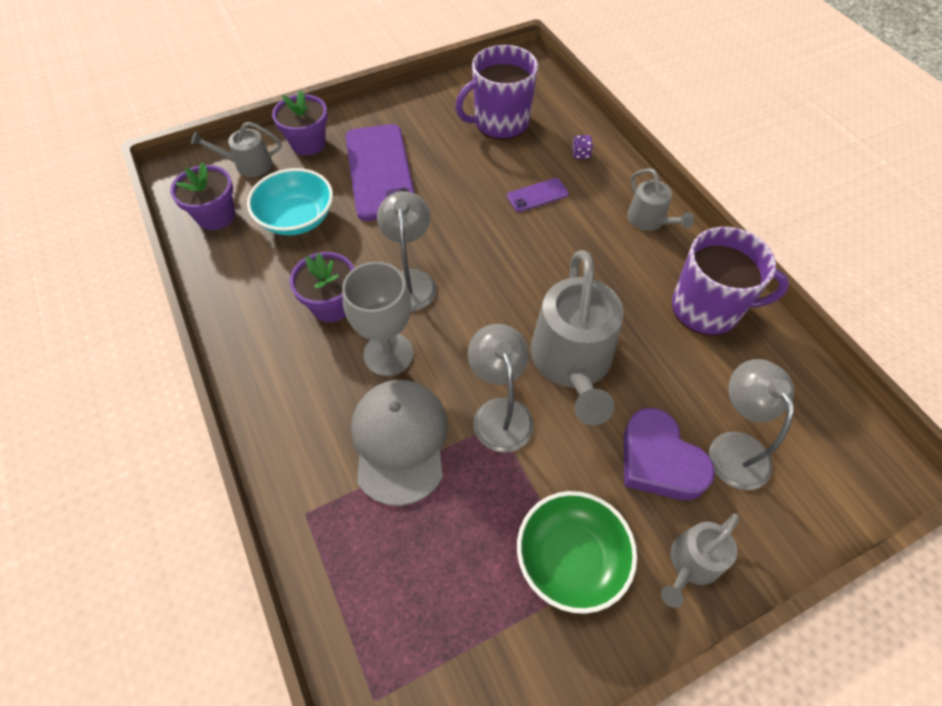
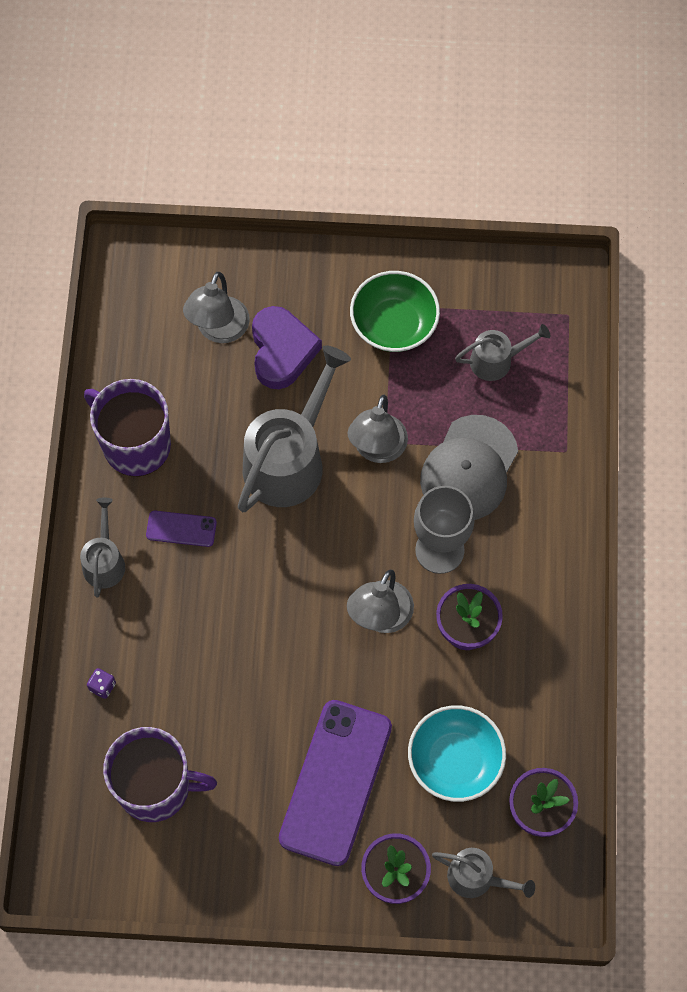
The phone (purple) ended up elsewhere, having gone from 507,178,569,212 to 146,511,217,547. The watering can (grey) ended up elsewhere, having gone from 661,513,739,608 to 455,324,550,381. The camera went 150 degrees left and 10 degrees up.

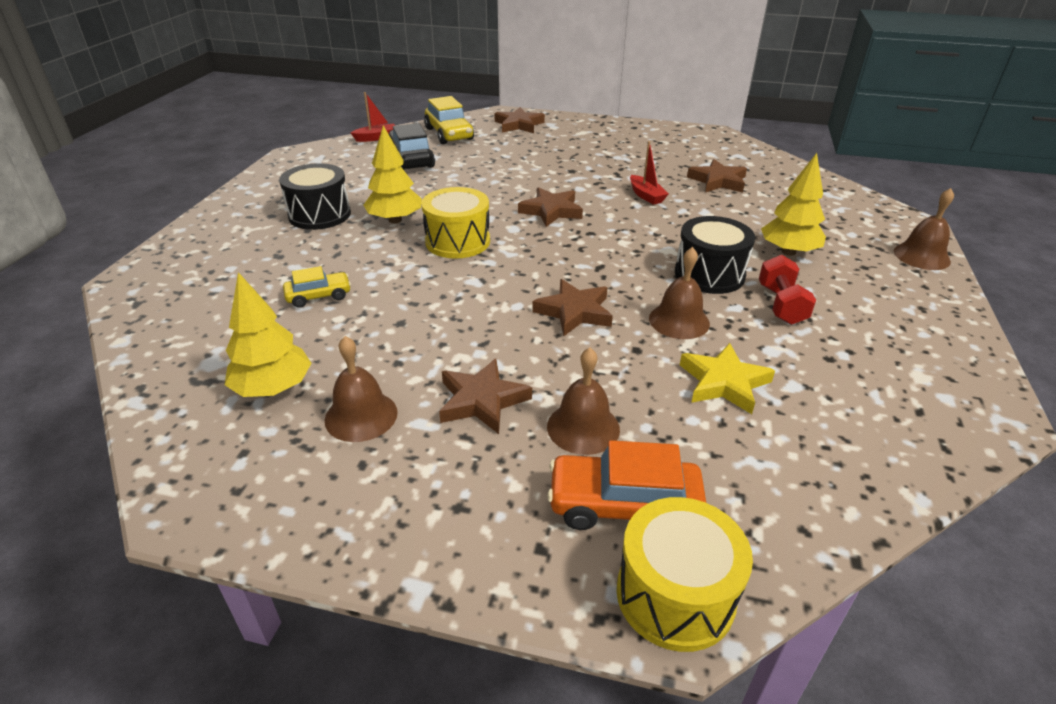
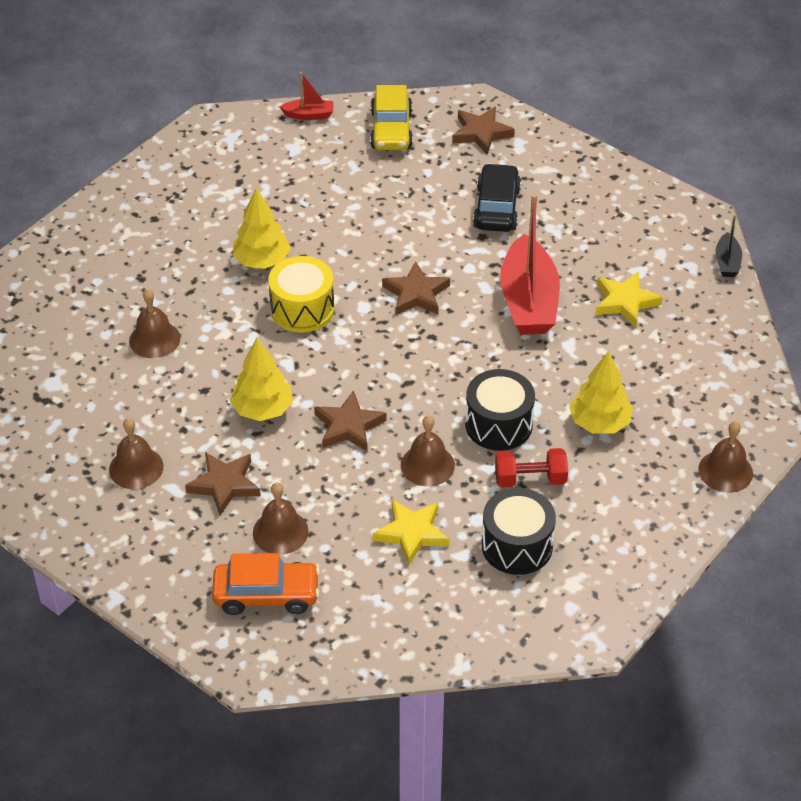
The second view lost the drum (yellow) at 616,497,753,652. The second view gained the boat (black) at 715,214,742,277. The tree (yellow) ended up elsewhere, having gone from 225,272,311,397 to 230,338,293,421. The drum (black) ended up elsewhere, having gone from 279,163,351,230 to 482,488,556,575. The car (black) ended up elsewhere, having gone from 389,123,435,170 to 473,163,521,232. Where the car (yellow) stood at 283,266,351,308, the bell (brown) came to stand at 129,289,180,358. What was the star (brown) at 687,159,747,192 turned into the star (yellow) at 596,271,663,327. The car (orange) at 547,440,706,530 ended up facing another way, 150 degrees clockwise from before. The dumbbell (red) at 759,255,816,325 ended up facing another way, 60 degrees clockwise from before. The size of the boat (red) at 630,141,669,205 changed by a factor of 2.17. The camera went 25 degrees right and 10 degrees up.

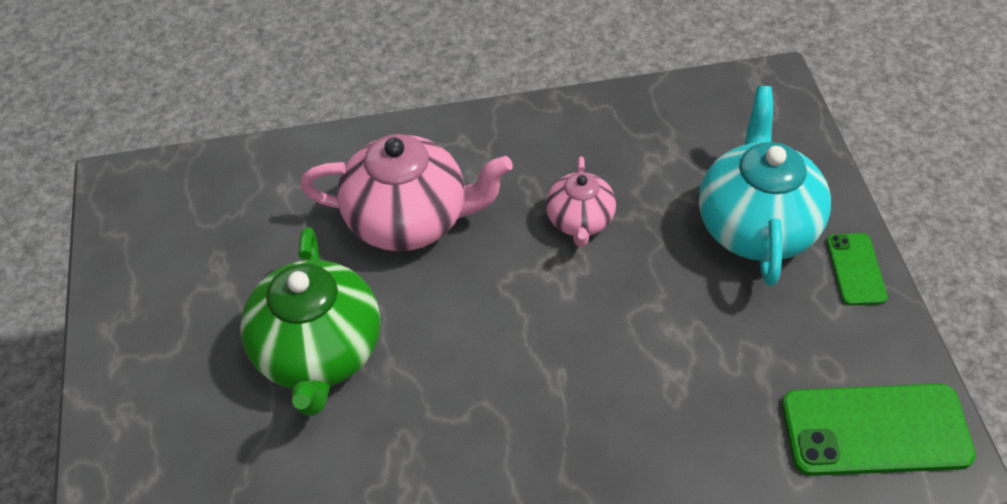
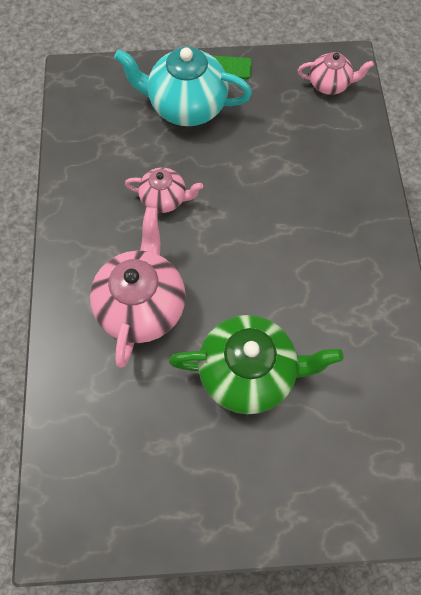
Where the phone (green) stood at 782,384,976,476, the teapot (pink) came to stand at 297,52,374,95. The camera went 85 degrees left and 15 degrees up.

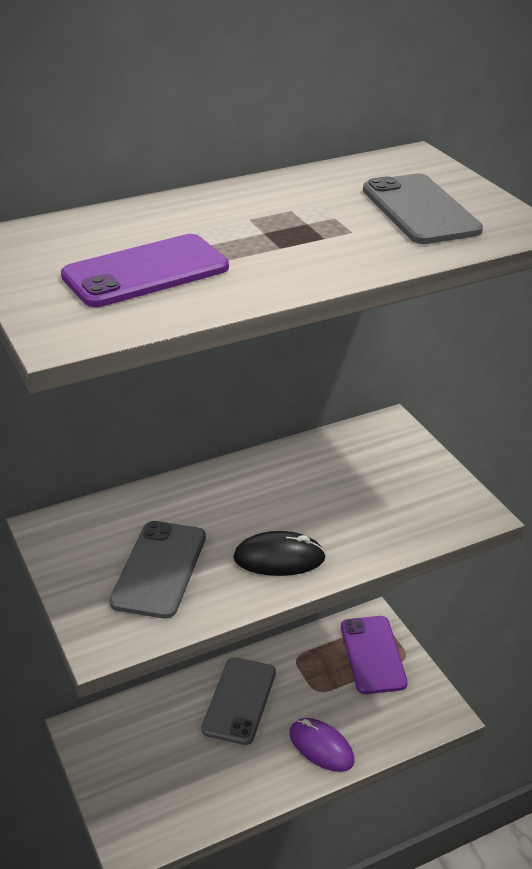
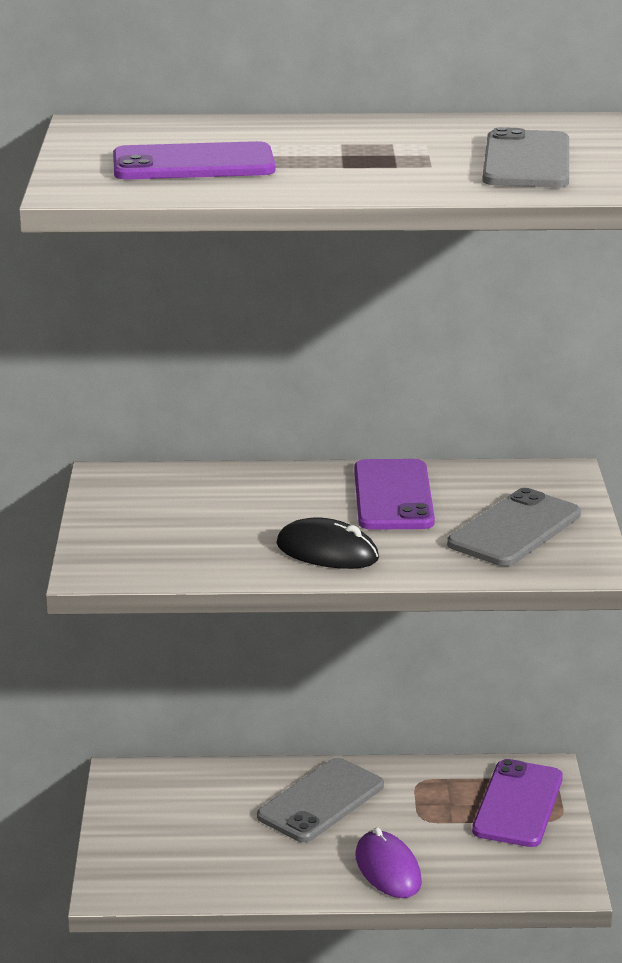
The second view gained the phone (purple) at 354,459,435,530. The phone (grey) ended up elsewhere, having gone from 109,521,206,619 to 447,488,581,566. The camera went 25 degrees right and 10 degrees down.

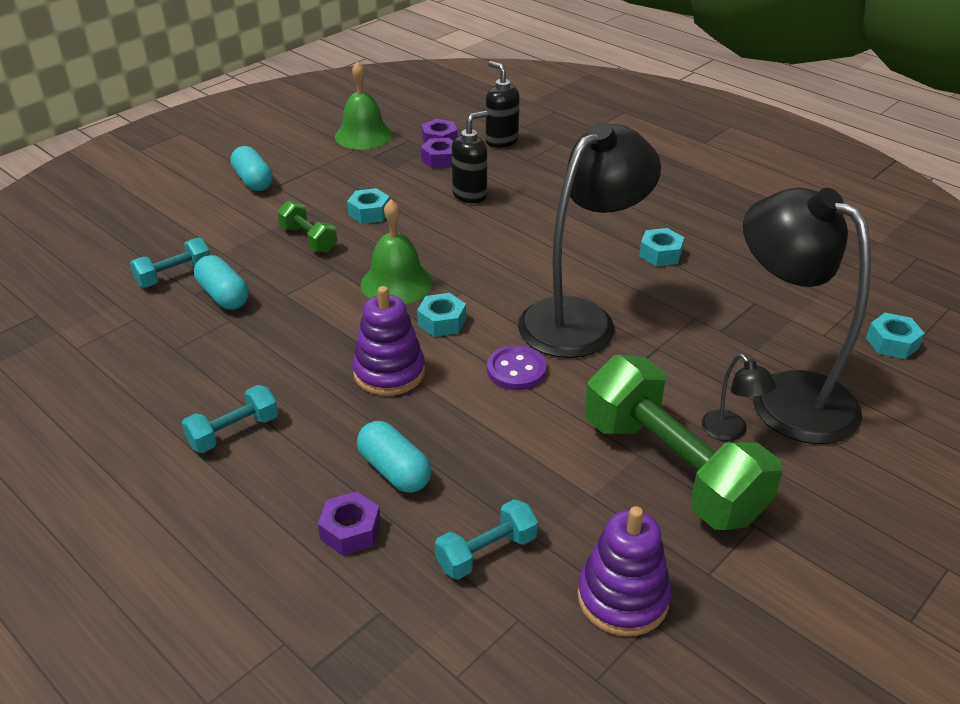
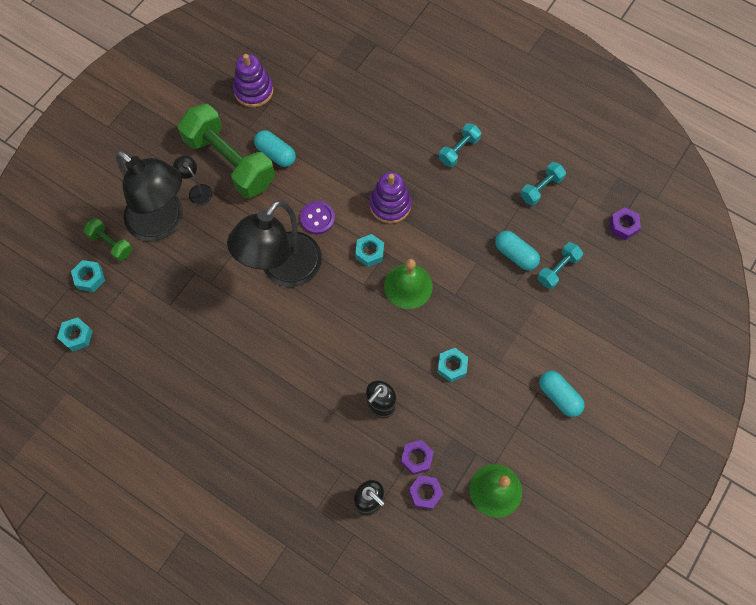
The dumbbell (green) ended up elsewhere, having gone from 277,201,337,253 to 83,218,132,261. The nut (purple) ended up elsewhere, having gone from 318,491,381,555 to 609,207,641,240. The capsule (turquoise) ended up elsewhere, having gone from 357,421,432,493 to 254,130,296,167. The dumbbell (turquoise) ended up elsewhere, having gone from 435,499,538,580 to 521,162,566,205. The nut (turquoise) ended up elsewhere, having gone from 639,228,684,266 to 57,317,93,351. The camera went 170 degrees right and 30 degrees up.

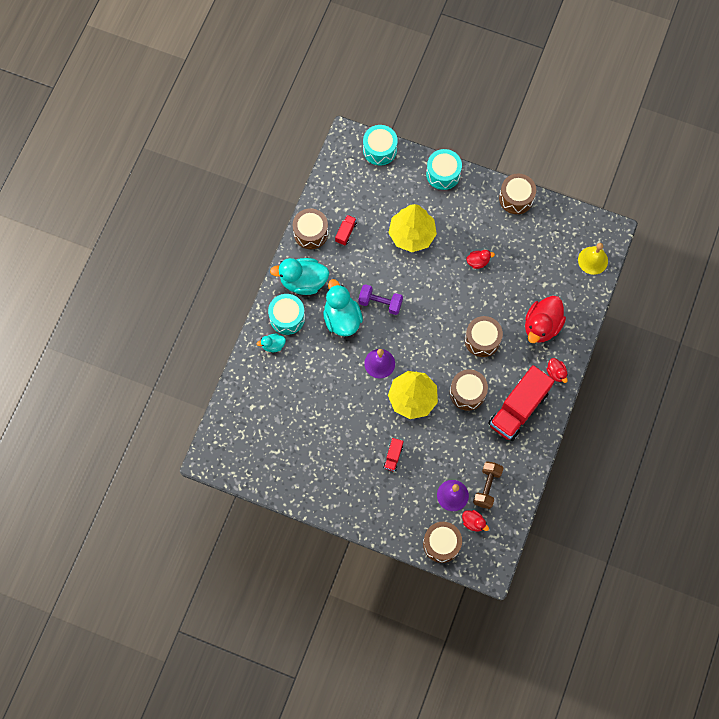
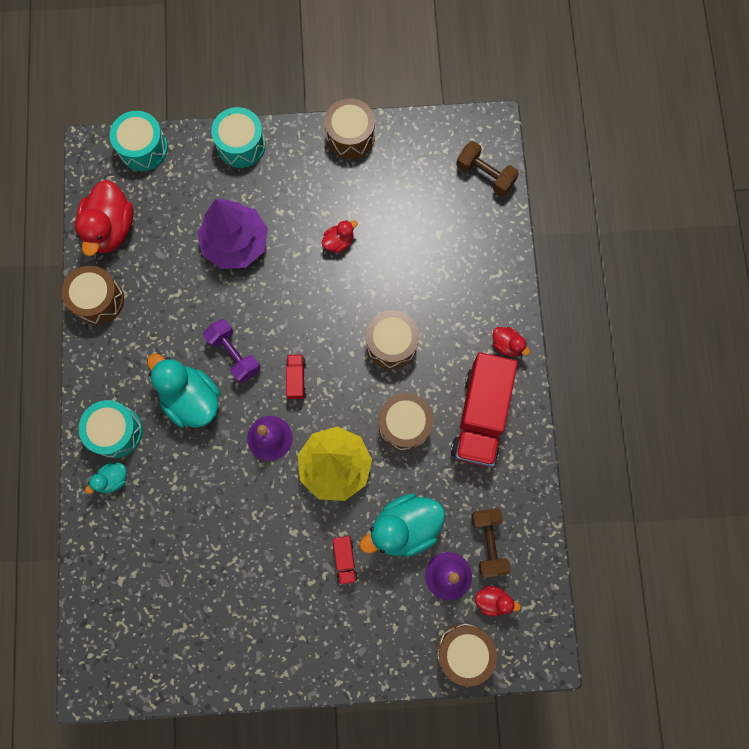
The duck (turquoise) ended up elsewhere, having gone from 270,258,329,295 to 359,493,445,557. The truck (red) ended up elsewhere, having gone from 335,215,357,245 to 286,354,306,399. The duck (red) ended up elsewhere, having gone from 525,296,566,343 to 75,180,133,256. Where the bell (yellow) stood at 578,243,608,275, the dumbbell (brown) came to stand at 456,141,519,196. What was the tree (yellow) at 388,204,437,252 turned into the tree (purple) at 197,199,268,269. The dumbbell (purple) at 358,284,403,315 ended up facing another way, 60 degrees clockwise from before. The camera went 25 degrees left and 5 degrees up.

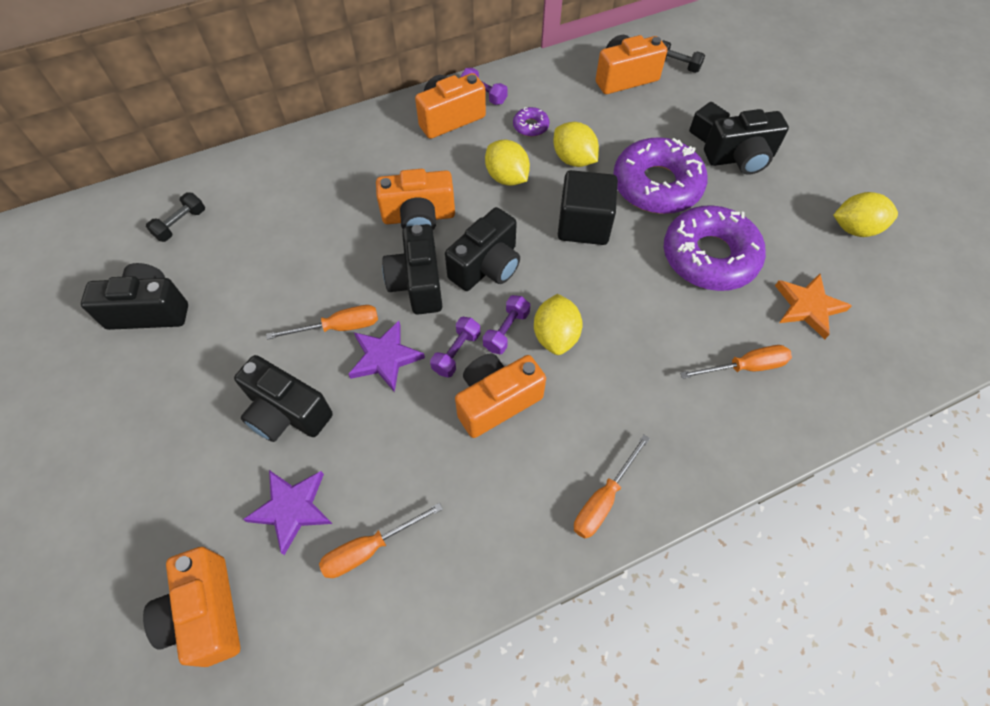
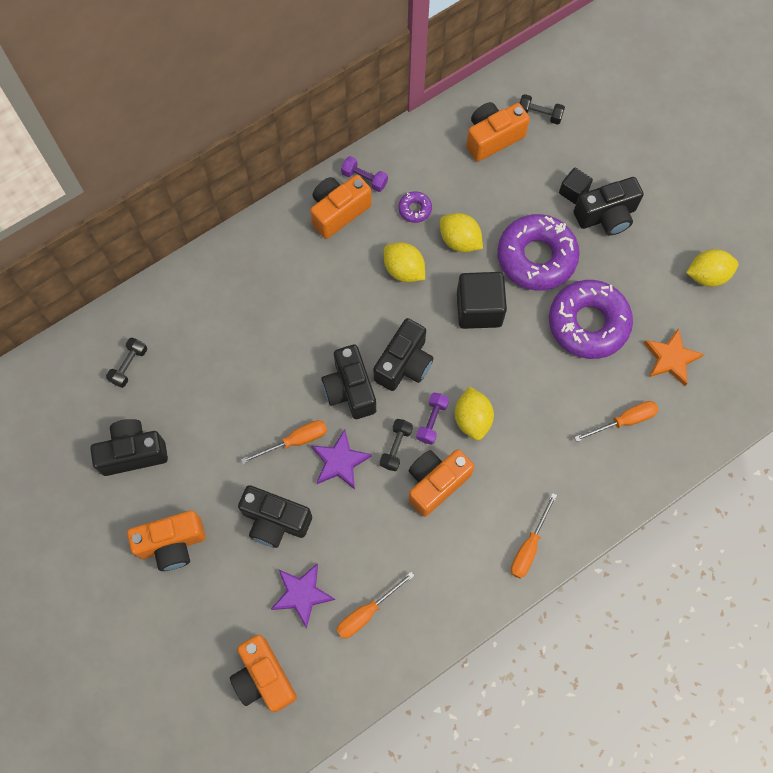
The camera (orange) ended up elsewhere, having gone from 376,169,455,230 to 127,510,206,571. What was the dumbbell (purple) at 430,317,480,378 turned into the dumbbell (black) at 380,419,413,471. The camera went 10 degrees left and 10 degrees up.

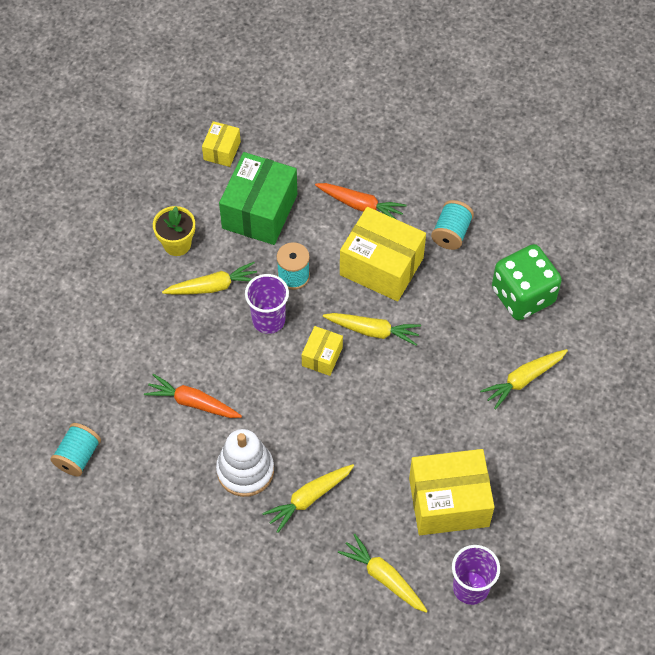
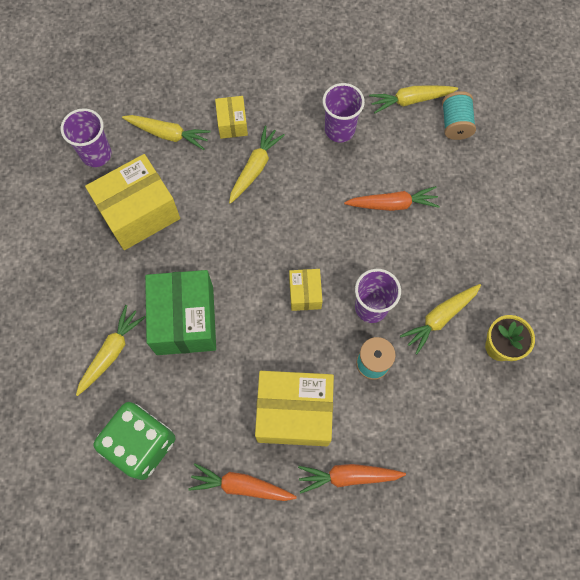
The second view lost the stacking toy (white) at 216,429,274,497. The second view gained the cup (purple) at 323,83,365,142. The box (yellow) ended up elsewhere, having gone from 202,121,241,167 to 215,96,248,139. The box (green) ended up elsewhere, having gone from 219,152,297,245 to 145,270,216,355. The carrot (yellow) ended up elsewhere, having gone from 323,313,421,346 to 369,85,458,113. Where the spool (turquoise) stood at 431,200,474,250, the carrot (orange) came to stand at 189,463,297,501. The camera went 155 degrees right and 10 degrees up.

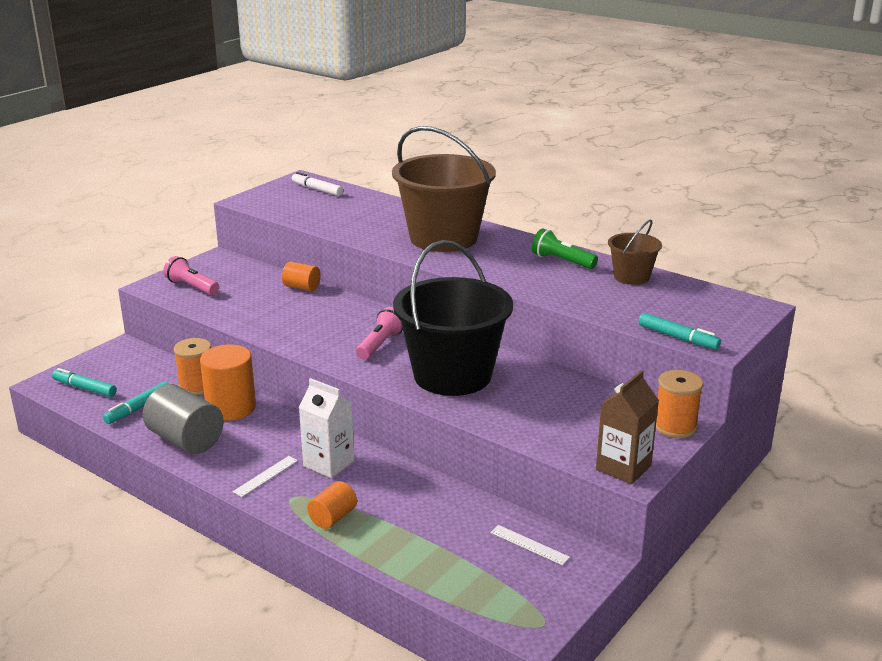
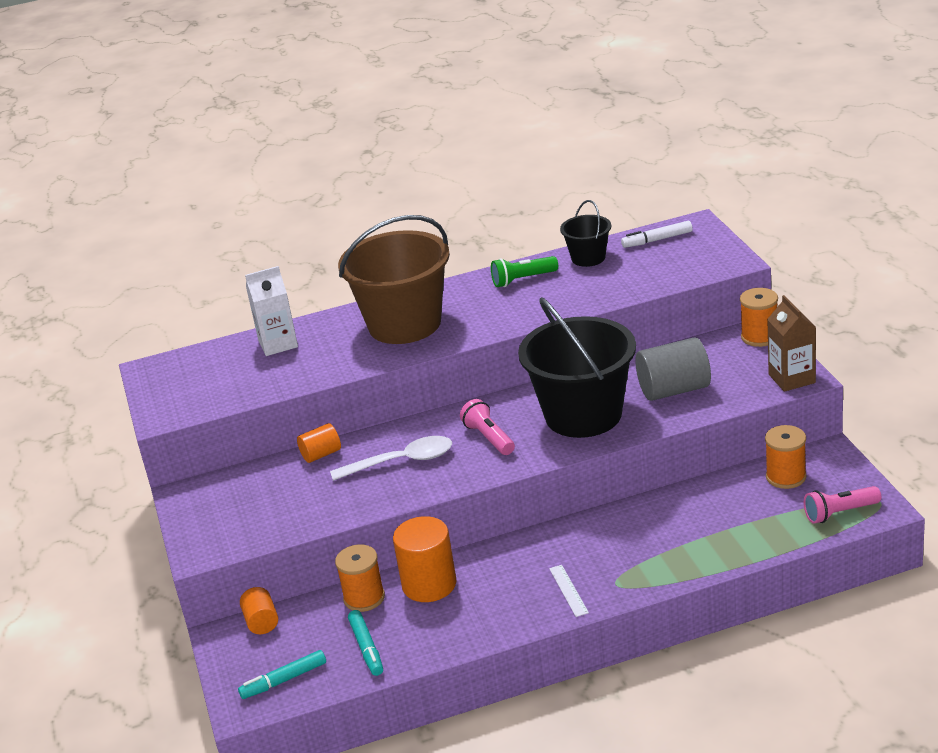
The second view lost the marker (turquoise) at 639,313,721,350. The second view gained the spoon (white) at 330,436,452,481. The cylinder (grey) ended up elsewhere, having gone from 143,384,224,454 to 635,337,711,401. The flashlight (pink) ended up elsewhere, having gone from 163,256,219,295 to 804,486,881,524. The marker (white) ended up elsewhere, having gone from 292,172,343,196 to 621,221,693,248. The carton (white) ended up elsewhere, having gone from 299,378,354,478 to 245,266,298,356. The cylinder (orange) ended up elsewhere, having gone from 307,481,357,529 to 240,587,278,634. Where the ruler (white) stood at 491,525,570,565, the spool (orange) came to stand at 765,425,806,489. What was the bucket (brown) at 608,220,662,285 turned into the bucket (black) at 560,200,611,267. The camera went 50 degrees left and 5 degrees up.

